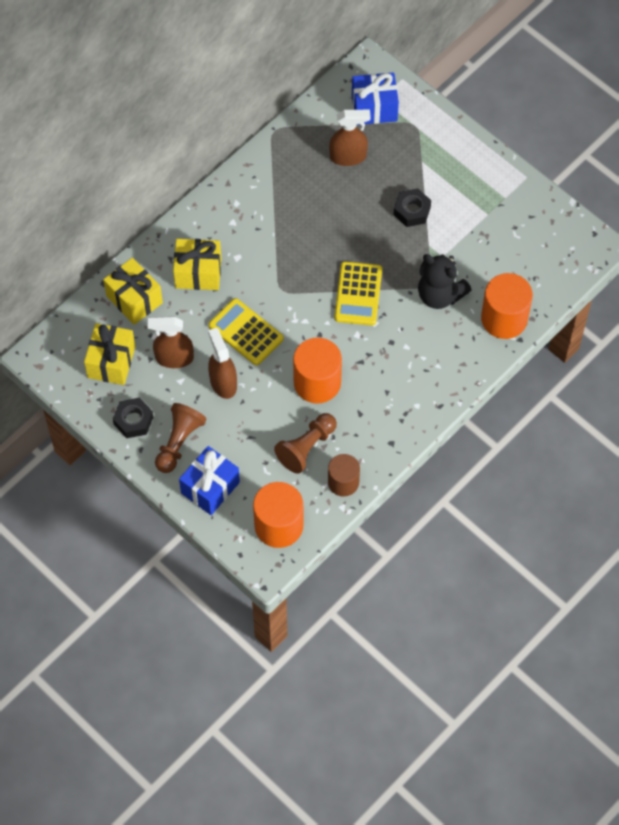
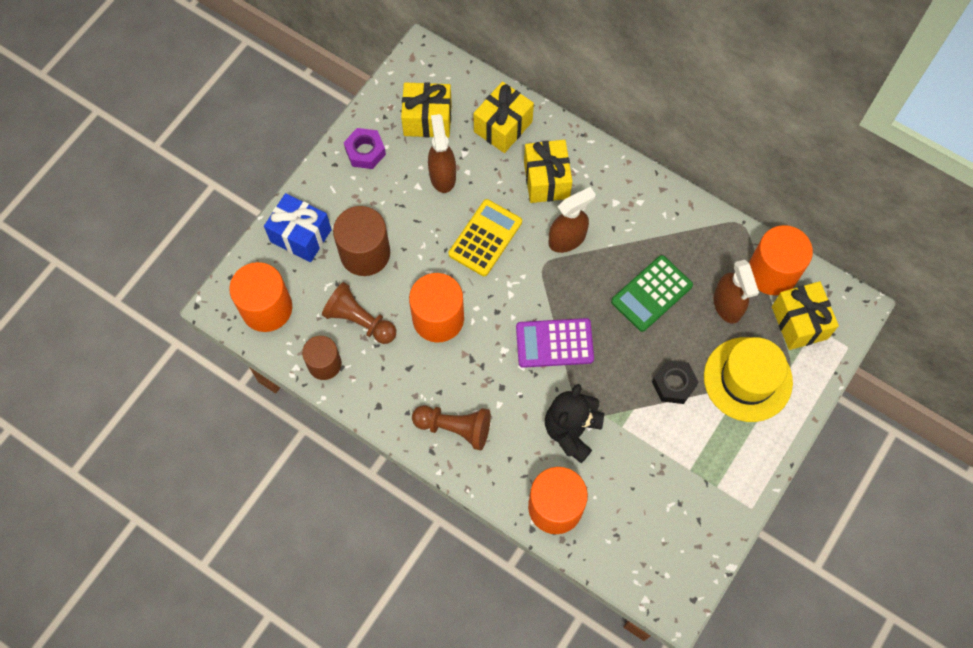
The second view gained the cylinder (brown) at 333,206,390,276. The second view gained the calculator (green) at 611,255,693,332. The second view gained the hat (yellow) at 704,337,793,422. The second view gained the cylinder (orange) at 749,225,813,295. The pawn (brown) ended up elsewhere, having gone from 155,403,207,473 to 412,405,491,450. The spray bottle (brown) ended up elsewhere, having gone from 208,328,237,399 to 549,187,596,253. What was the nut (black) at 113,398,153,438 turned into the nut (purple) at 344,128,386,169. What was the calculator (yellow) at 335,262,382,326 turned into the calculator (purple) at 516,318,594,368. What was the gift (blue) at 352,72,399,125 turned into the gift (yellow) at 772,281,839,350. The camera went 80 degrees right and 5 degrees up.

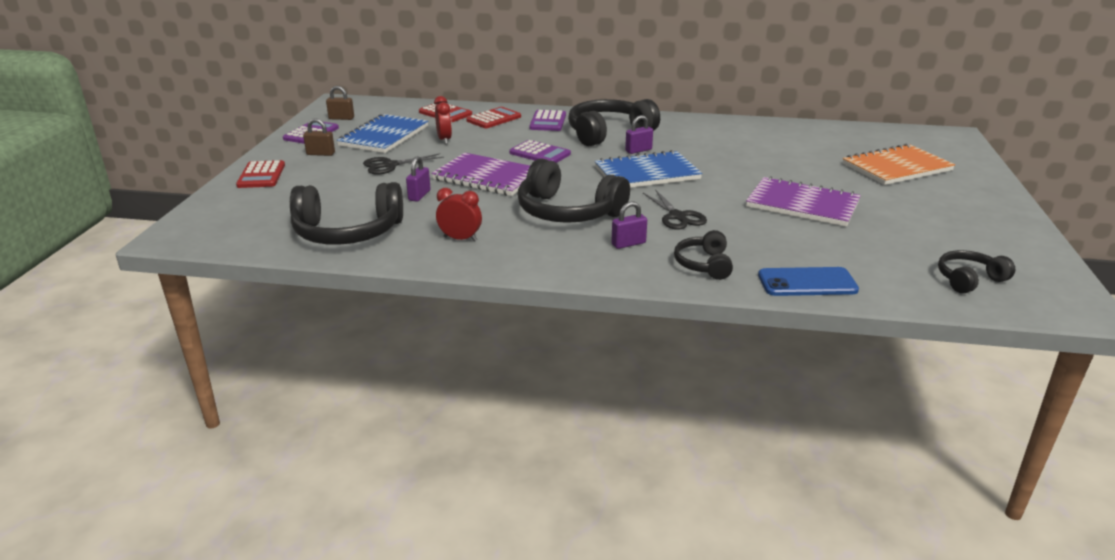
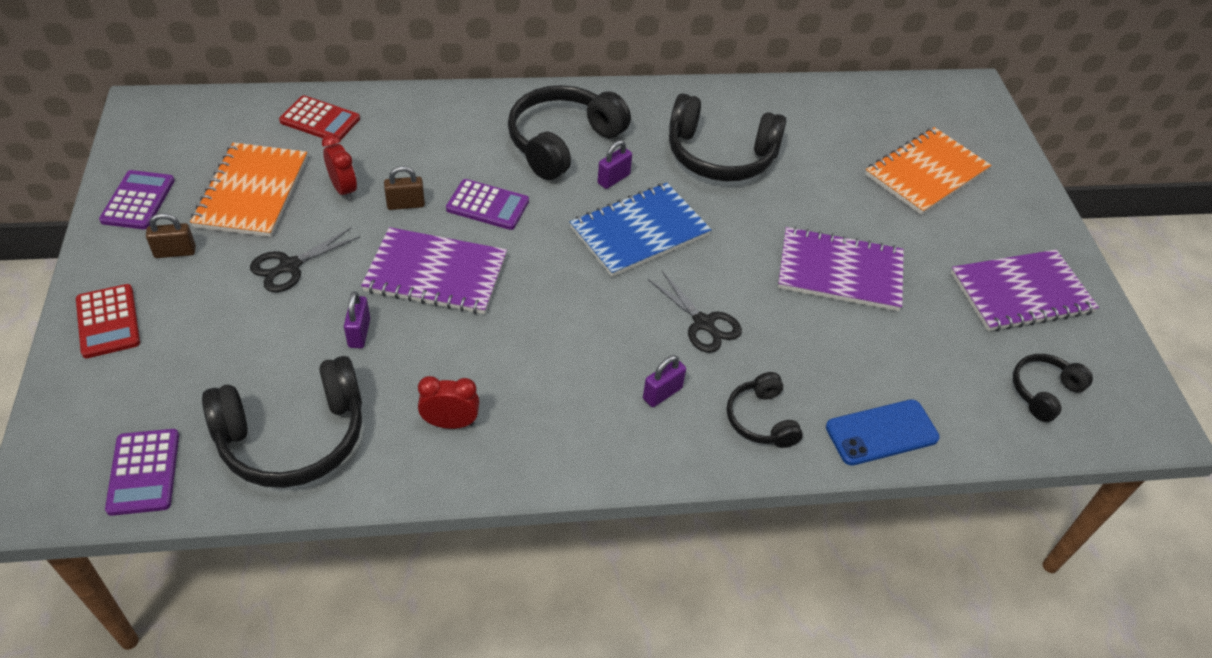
The second view lost the calculator (red) at 466,107,521,128. The second view gained the notebook (purple) at 951,250,1099,332. The padlock (brown) ended up elsewhere, having gone from 326,86,354,120 to 384,166,425,210. The headphones (black) ended up elsewhere, having gone from 518,158,630,223 to 669,93,787,181. The calculator (purple) ended up elsewhere, having gone from 529,110,566,131 to 105,429,179,516. What was the notebook (blue) at 337,114,428,153 turned into the notebook (orange) at 190,142,307,237. The camera went 20 degrees left and 20 degrees up.

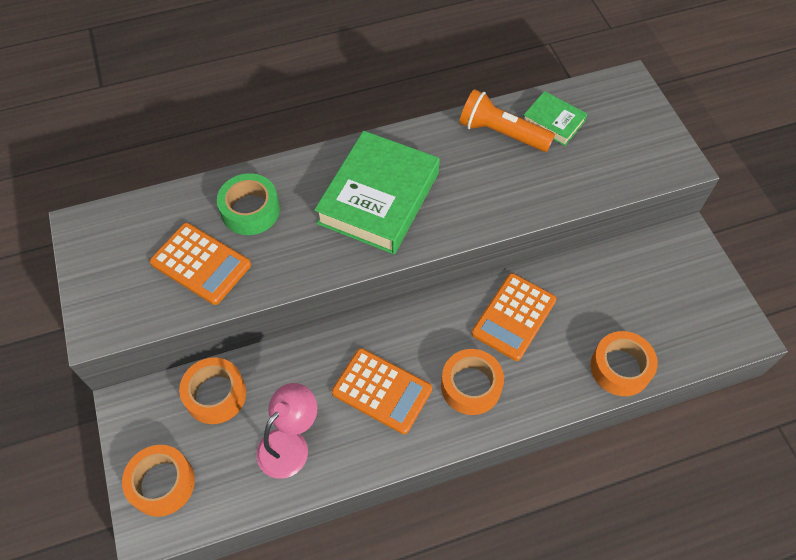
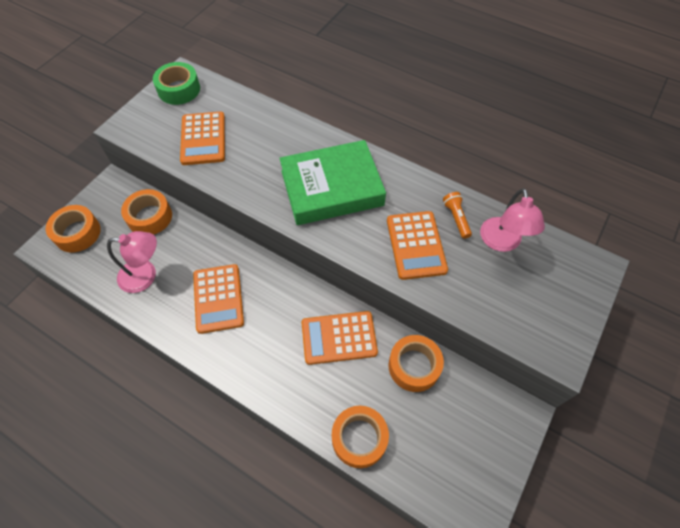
The second view gained the calculator (orange) at 387,211,448,280. The tape (green) ended up elsewhere, having gone from 217,173,280,235 to 153,62,200,105. The tape (orange) ended up elsewhere, having gone from 441,349,504,415 to 389,335,444,392. Where the book (green) stood at 524,91,587,146, the lamp (pink) came to stand at 480,188,545,252. The size of the flashlight (orange) at 459,89,555,152 changed by a factor of 0.56. The camera went 50 degrees right and 0 degrees up.

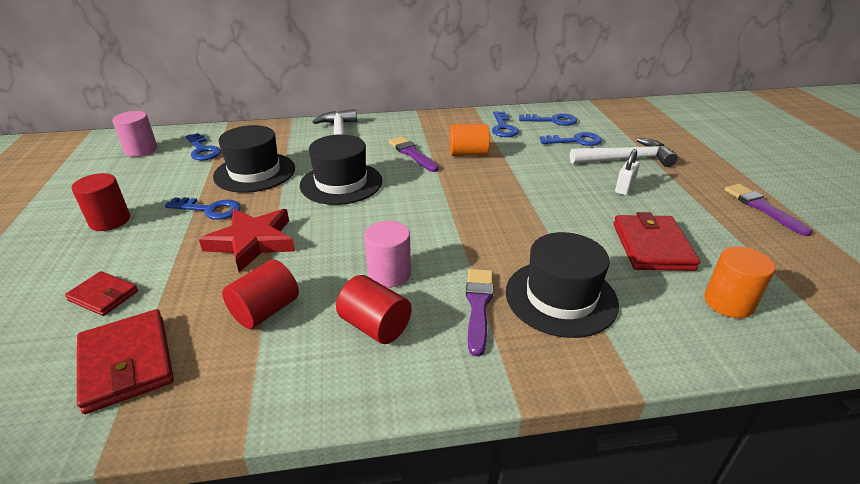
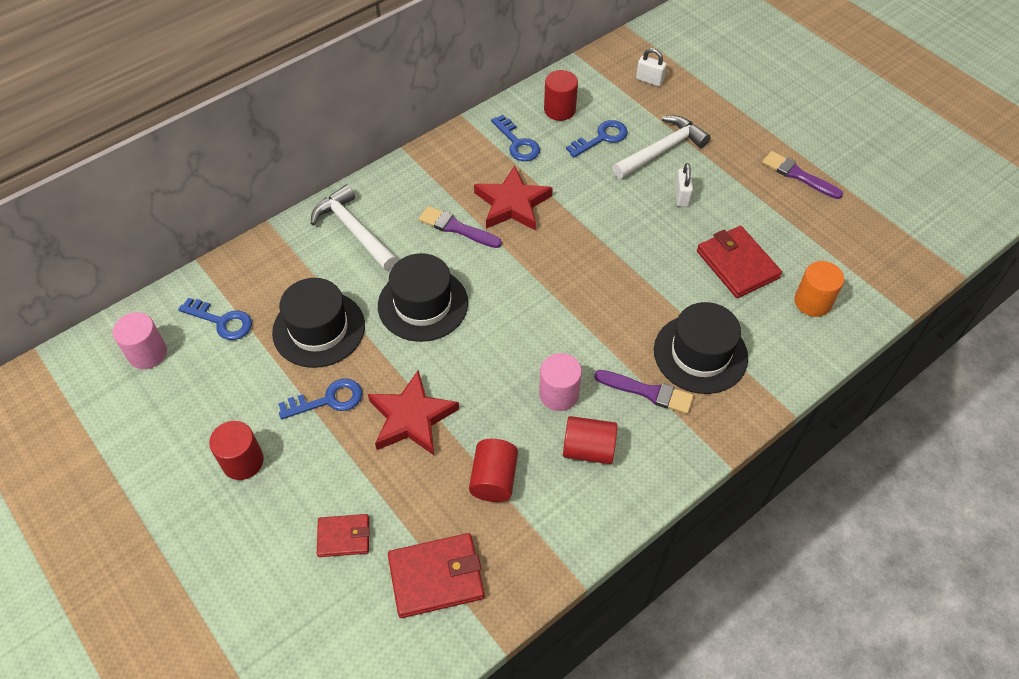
The second view gained the padlock (white) at 636,48,667,86. Where the cylinder (orange) stood at 450,124,490,156, the star (red) came to stand at 474,165,553,231. Where the key (blue) stood at 519,114,577,126, the cylinder (red) came to stand at 544,70,578,121. The wallet (red) at 77,309,174,414 ended up facing another way, 45 degrees counterclockwise from before. The brush (purple) at 466,269,493,356 ended up facing another way, 135 degrees clockwise from before. The camera went 30 degrees left and 20 degrees up.

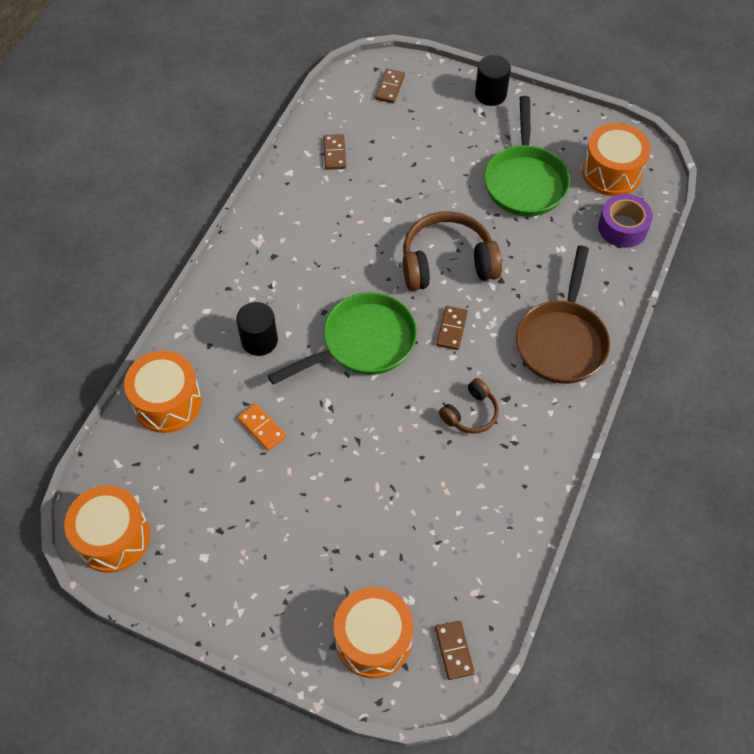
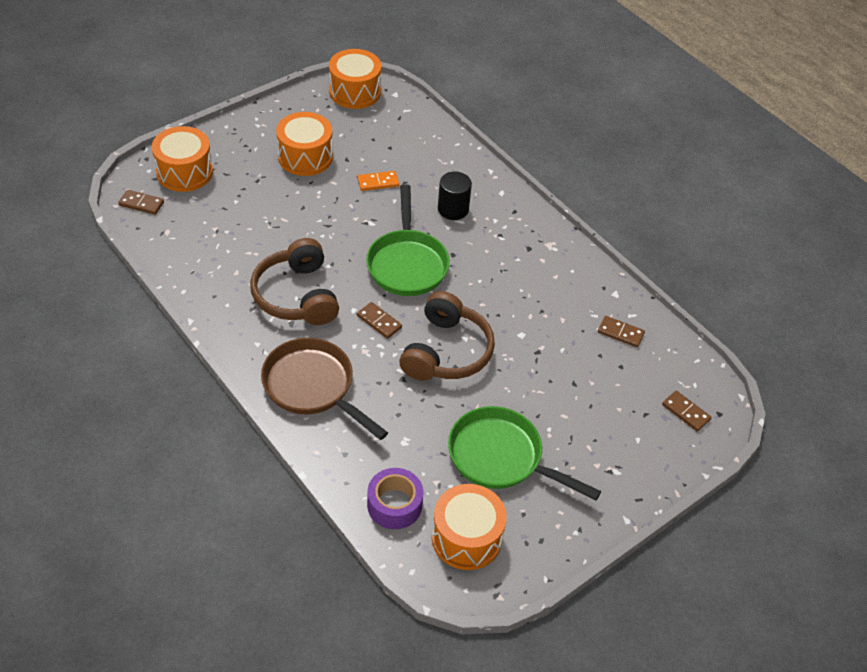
The second view lost the cylinder (black) at 475,55,511,106. The drum (orange) ended up elsewhere, having gone from 124,351,202,433 to 276,112,333,176. The size of the headphones (brown) at 439,378,499,434 changed by a factor of 1.88. The camera went 115 degrees right and 10 degrees down.

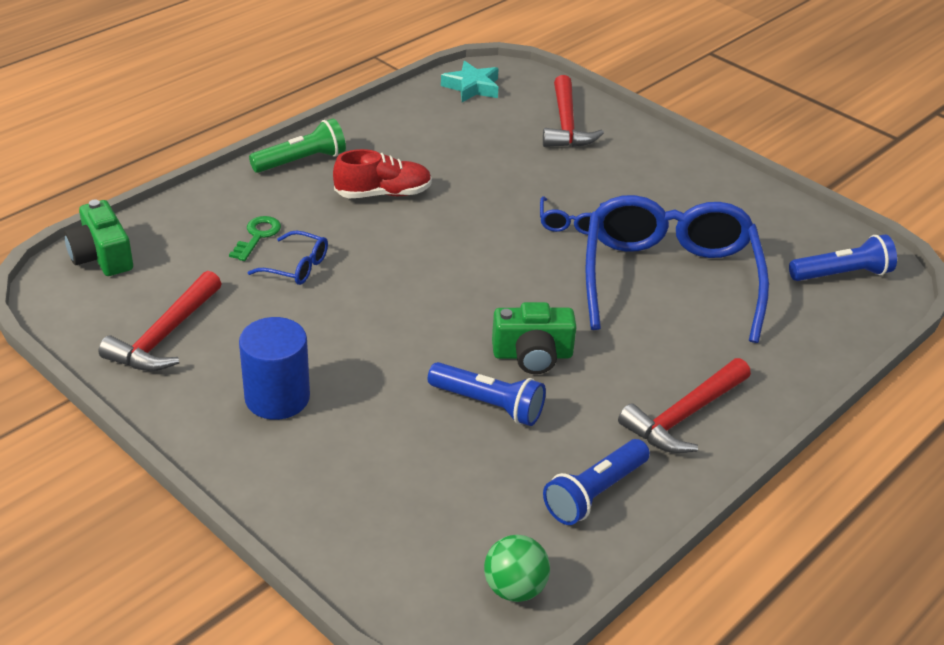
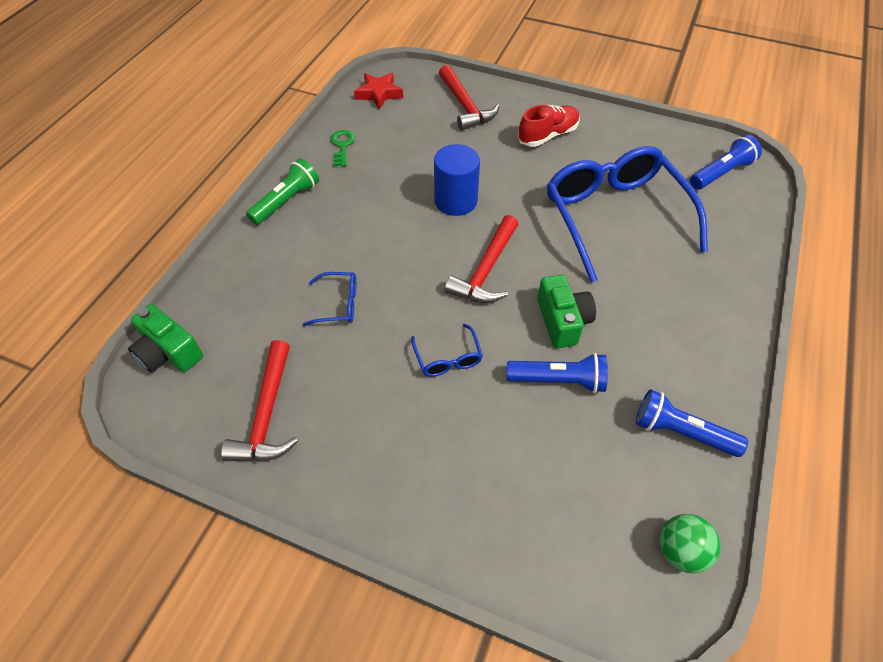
The key (green) ended up elsewhere, having gone from 229,216,281,261 to 331,130,355,166. The cylinder (blue) ended up elsewhere, having gone from 239,317,310,420 to 434,144,480,216. The shoe (red) ended up elsewhere, having gone from 333,149,432,198 to 518,105,580,147. The glasses (blue) ended up elsewhere, having gone from 540,196,604,235 to 411,324,483,377. The hammer (red) ended up elsewhere, having gone from 618,358,751,453 to 445,215,518,303. What was the star (turquoise) at 441,61,499,102 turned into the star (red) at 354,72,403,109. The camera (green) at 492,302,577,374 ended up facing another way, 75 degrees counterclockwise from before. The flashlight (blue) at 543,439,650,525 ended up facing another way, 90 degrees clockwise from before. The camera went 20 degrees left and 15 degrees up.

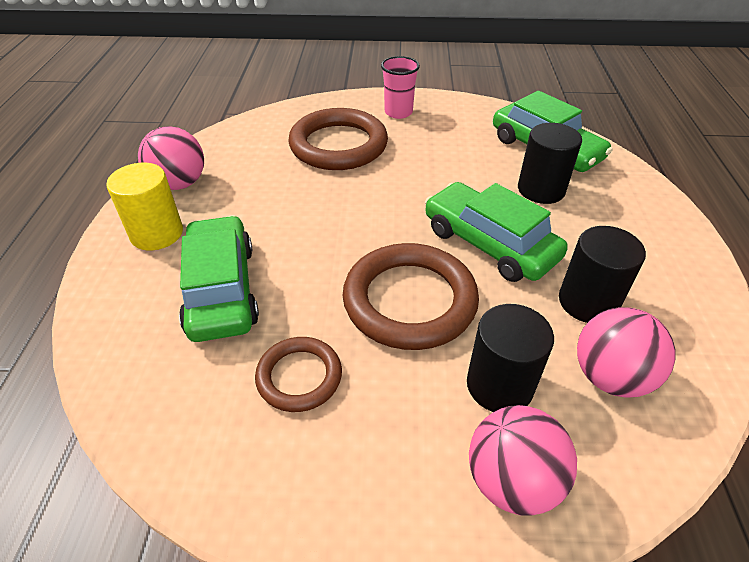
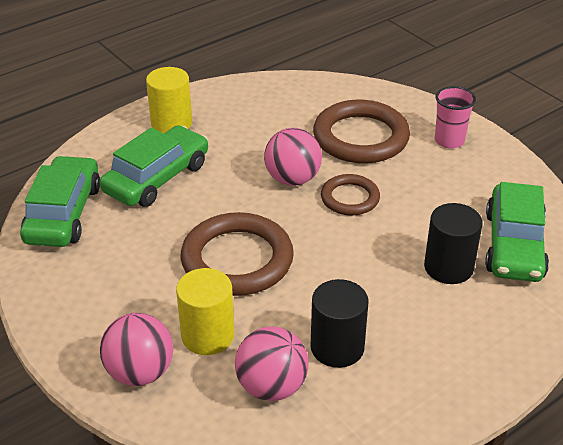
The ball (pink) ended up elsewhere, having gone from 138,126,204,190 to 264,128,322,186. The ring (brown) ended up elsewhere, having gone from 255,337,342,412 to 321,174,380,216. The car (green) ended up elsewhere, having gone from 425,182,568,282 to 20,156,100,247. What was the cylinder (black) at 467,304,554,412 turned into the cylinder (yellow) at 176,268,234,355. The camera went 50 degrees right and 5 degrees down.

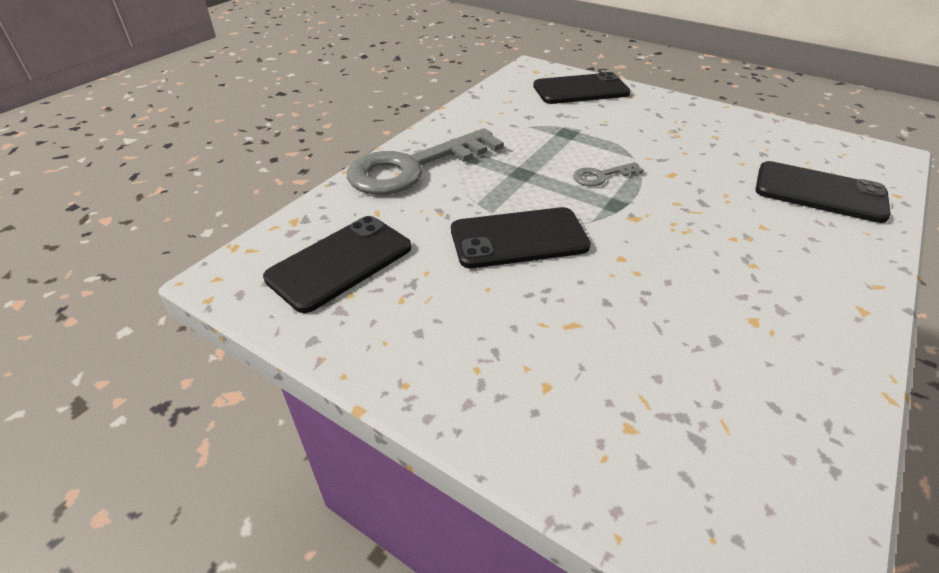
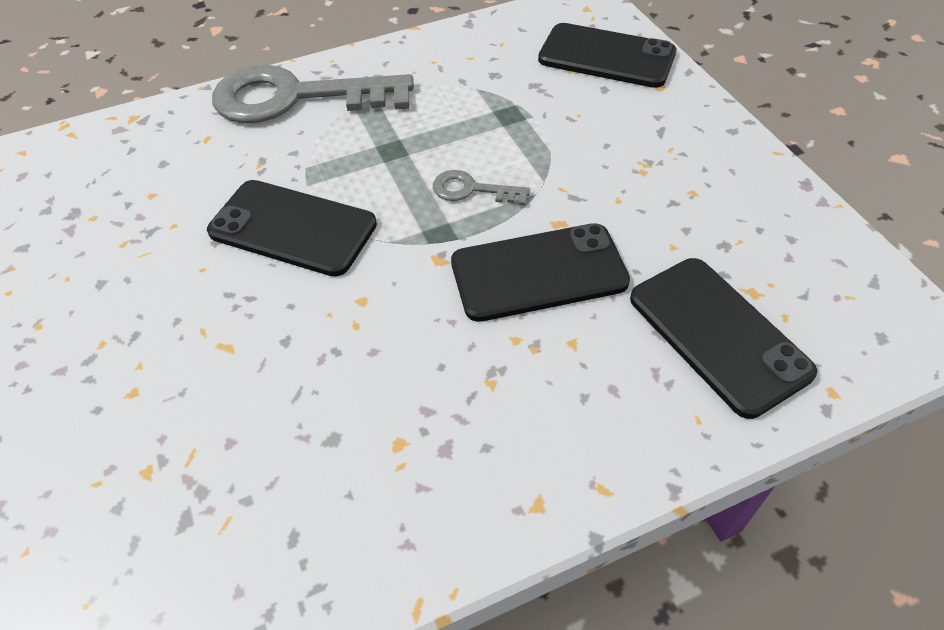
The phone (black) ended up elsewhere, having gone from 263,216,411,313 to 451,223,630,322. The camera went 35 degrees right and 10 degrees up.

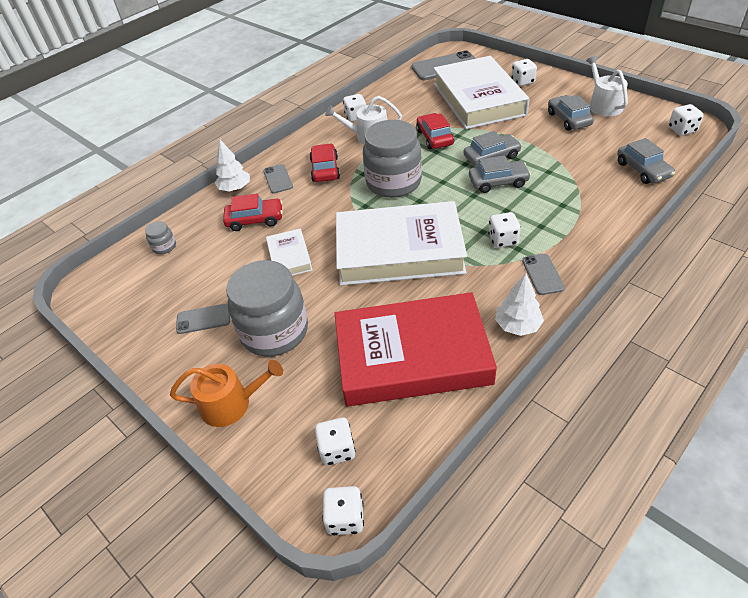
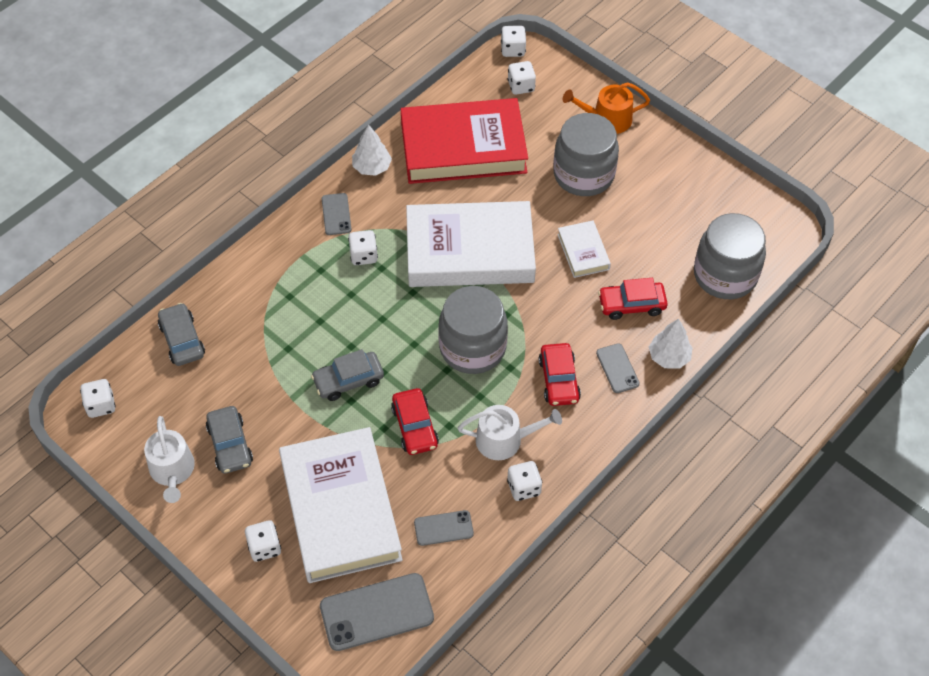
The second view lost the car (grey) at 469,155,531,193. The phone (grey) ended up elsewhere, having gone from 176,304,230,334 to 414,510,474,546. The size of the jar (grey) at 145,221,176,254 changed by a factor of 2.43. The camera went 175 degrees right and 10 degrees up.

